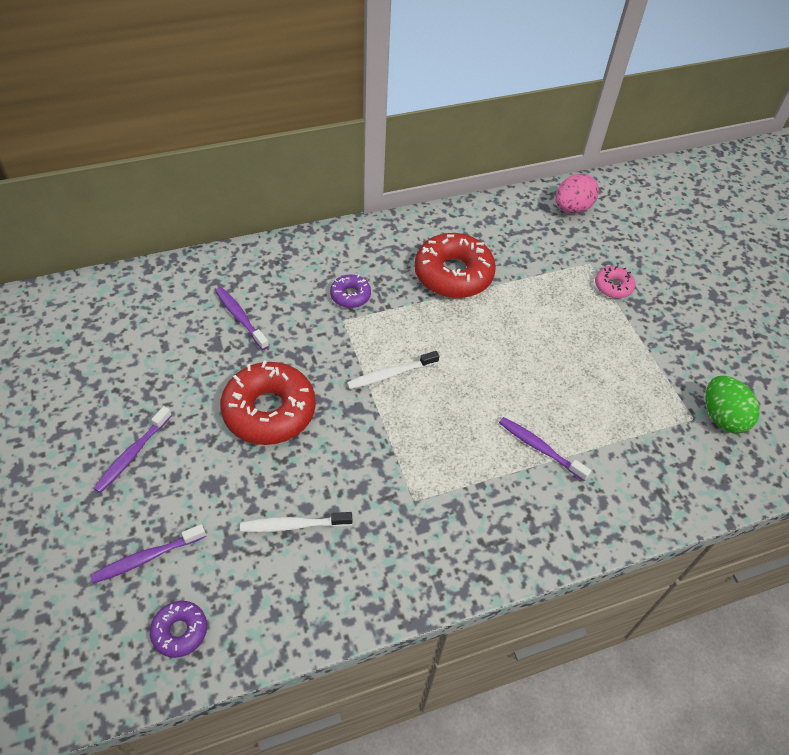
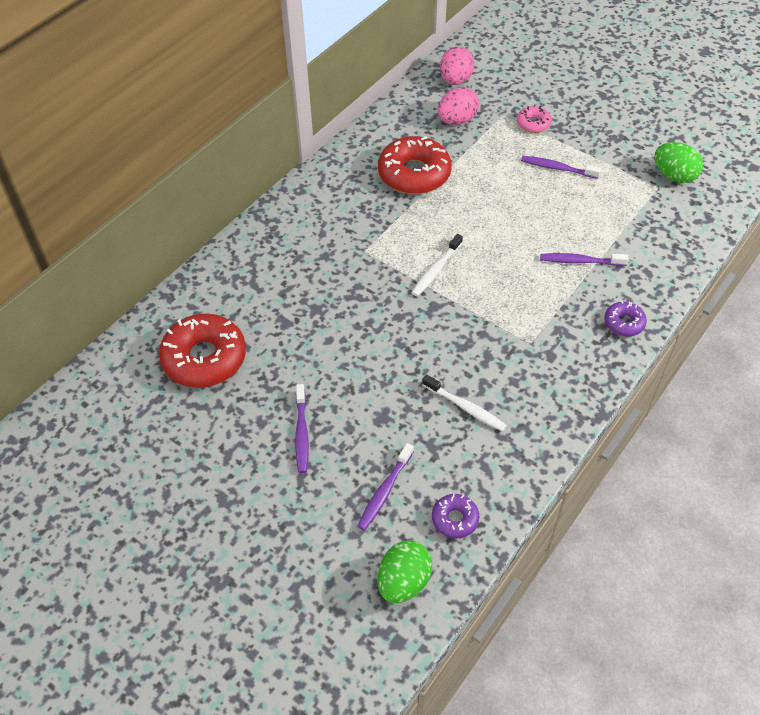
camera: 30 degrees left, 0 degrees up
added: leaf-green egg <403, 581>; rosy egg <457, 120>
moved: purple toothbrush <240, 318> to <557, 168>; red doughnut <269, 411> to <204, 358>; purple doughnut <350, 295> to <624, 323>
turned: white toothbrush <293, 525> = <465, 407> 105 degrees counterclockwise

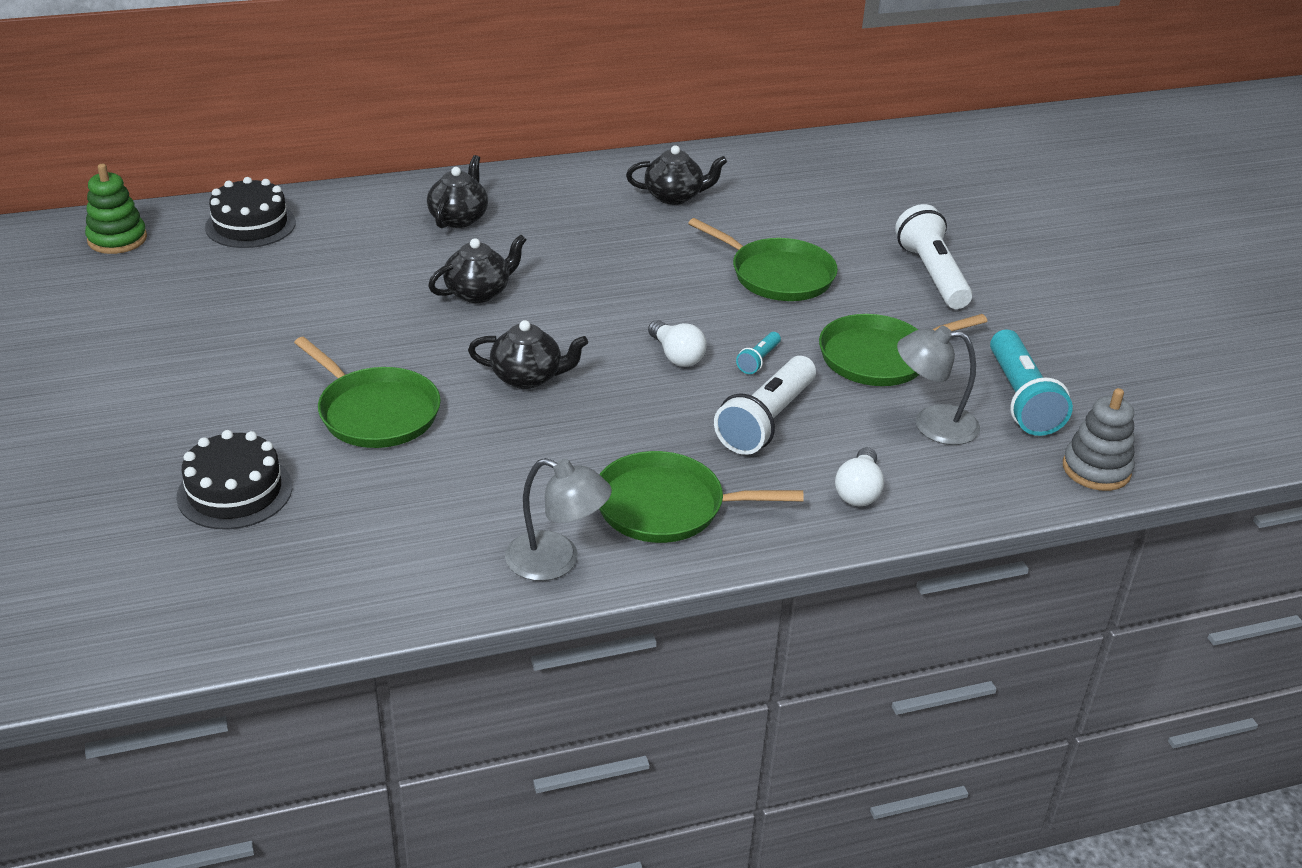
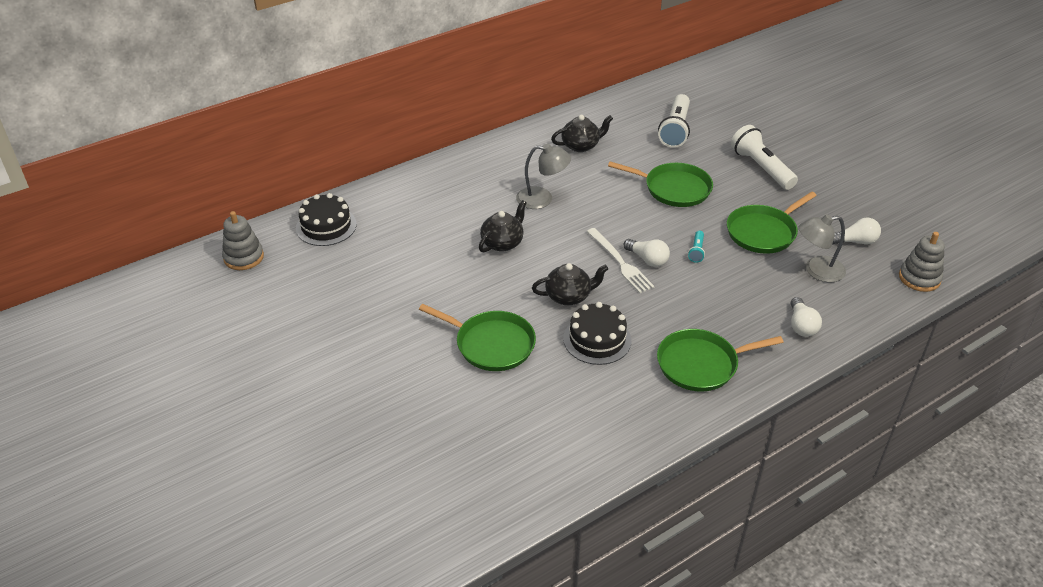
camera: 15 degrees left, 5 degrees up
removed: black china teapot <459, 218>
added: white table fork <620, 262>
moved: black gateau <235, 491> to <597, 339>; gray lamp <556, 561> to <542, 199>; white pocket torch <766, 421> to <675, 130>
replaced: aqua pocket torch <1021, 399> to white lightbulb <855, 241>
recoloured: leaf-green ring stacker <117, 239> to gray ring stacker <243, 257>

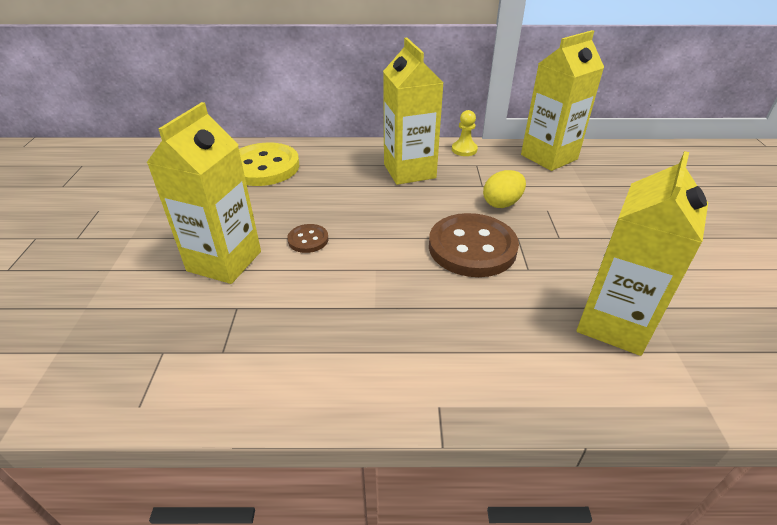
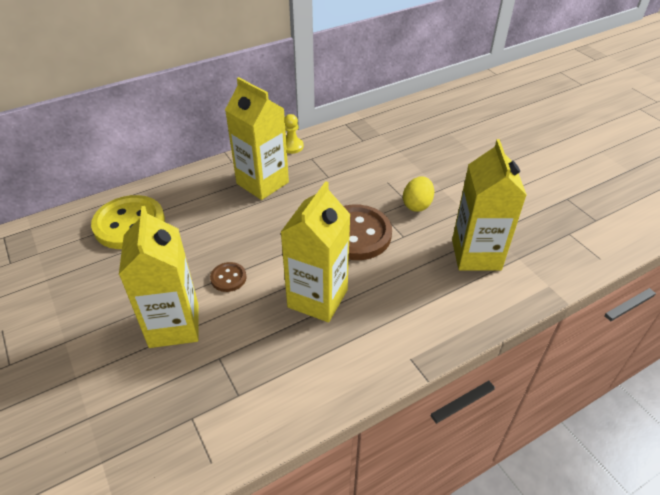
camera: 30 degrees left, 5 degrees up
moved: bright yellow egg <502, 203> to <417, 205>; bright yellow juice carton <549, 157> to <317, 298>

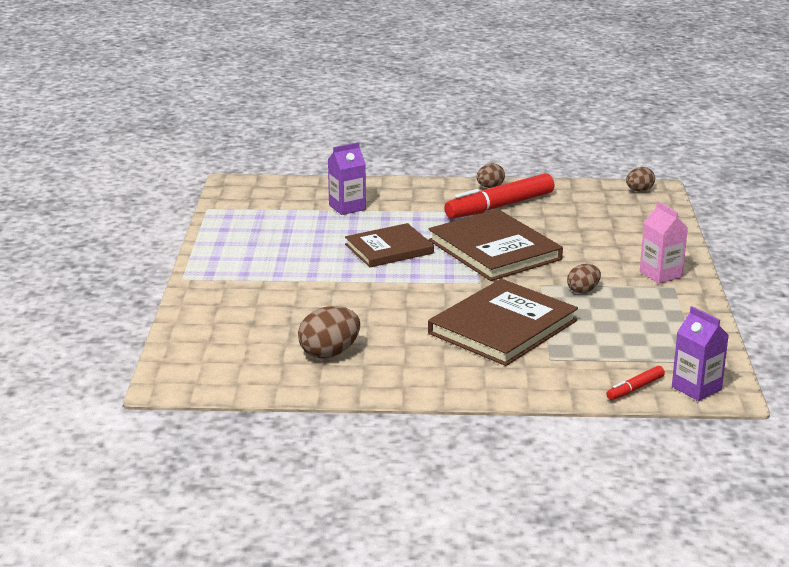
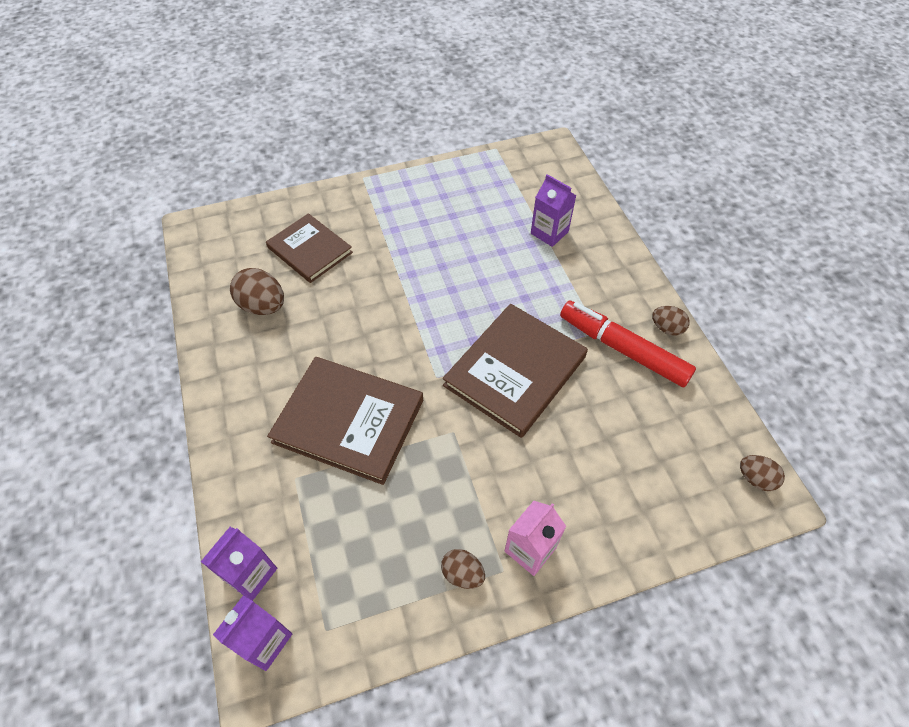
camera: 70 degrees right, 30 degrees up
moved: brown book <389, 249> to <310, 250>; brown egg <583, 291> to <462, 574>
replaced: red marker <635, 389> to purple juice carton <250, 574>

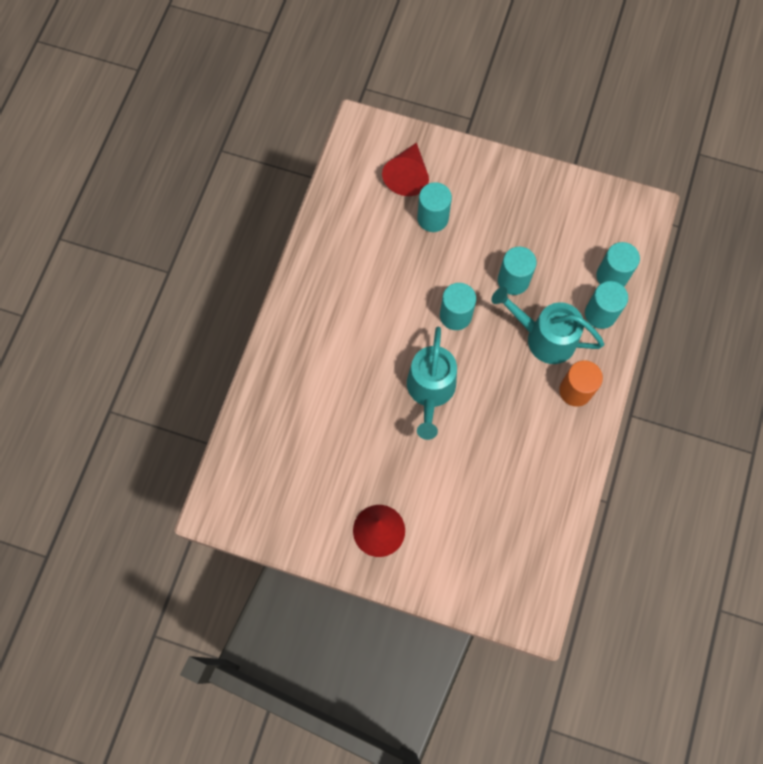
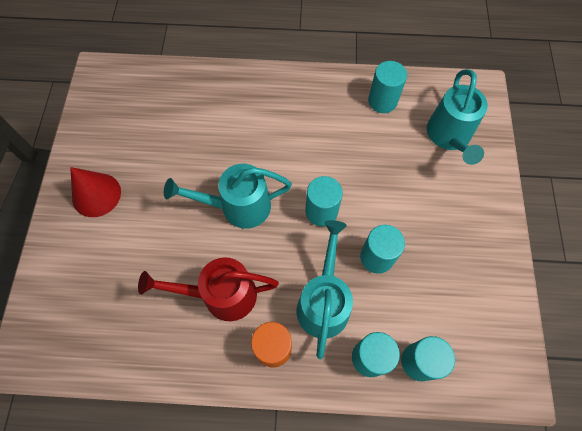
camera: 75 degrees right, 5 degrees down
added: red watering pot <220, 295>
moved: aqua cylinder shape <433, 218> to <382, 101>
replaced: red cone shape <407, 176> to aqua watering pot <449, 137>

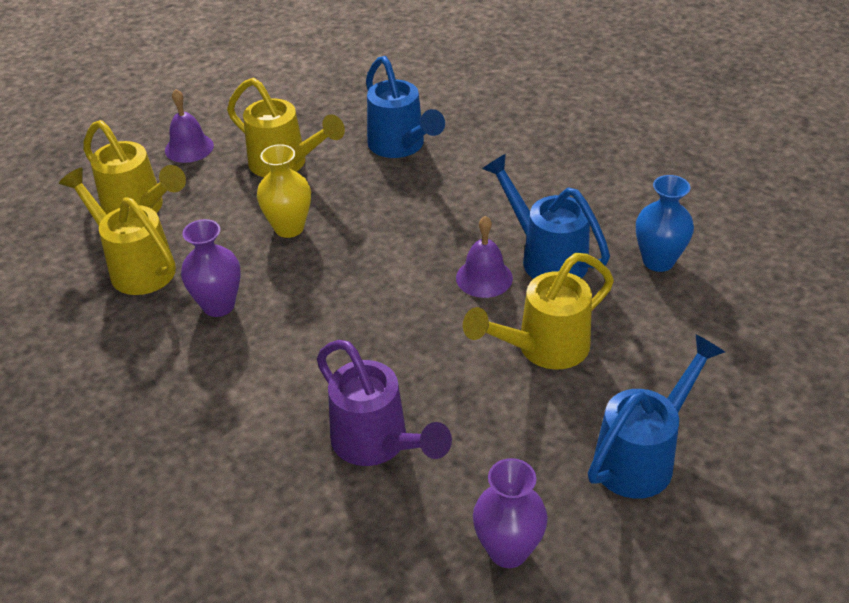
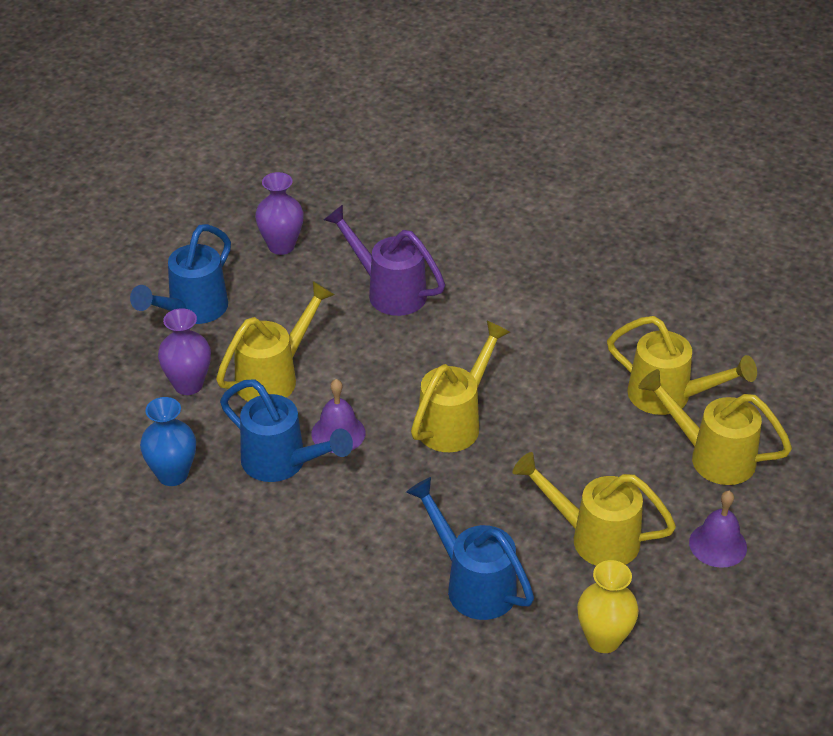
camera: 165 degrees right, 0 degrees up
added: bright yellow watering pot <455, 421>
moved: purple tall vase <218, 305> to <188, 385>; bright yellow tall vase <289, 228> to <603, 639>

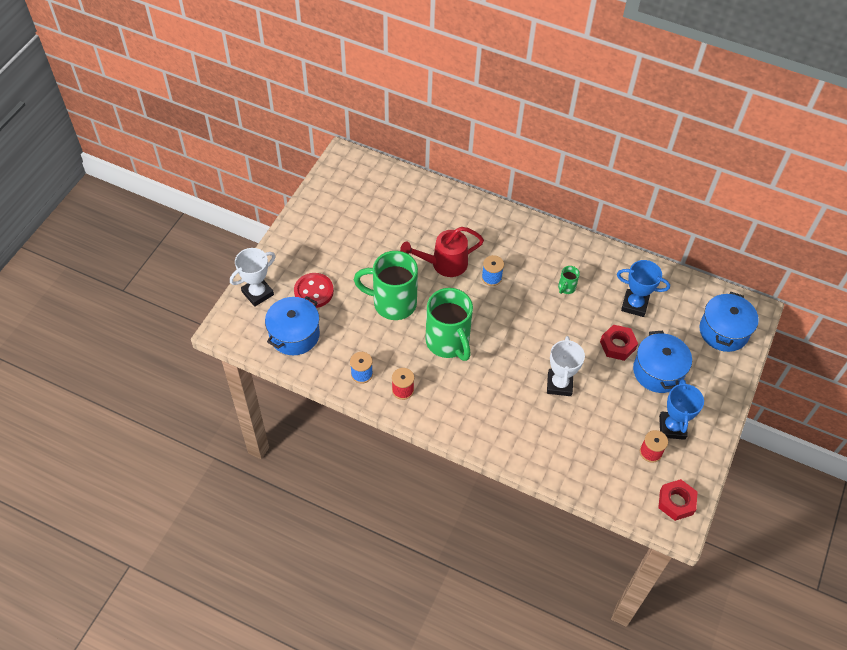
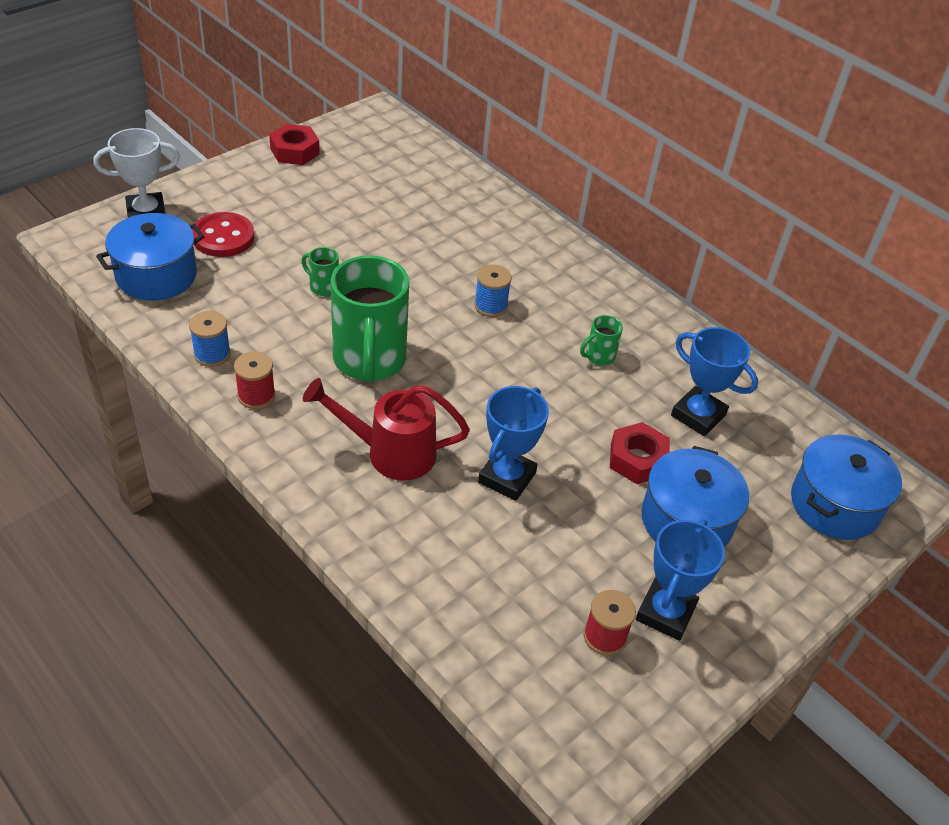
camera: 20 degrees right, 10 degrees down
moved: red watering pot <444, 264> to <391, 453>; red nut <676, 502> to <294, 151>
recoloured: white trophy <559, 384> to blue trophy <507, 477>
resized: leaf-green mug <393, 303> = <323, 287> x0.42

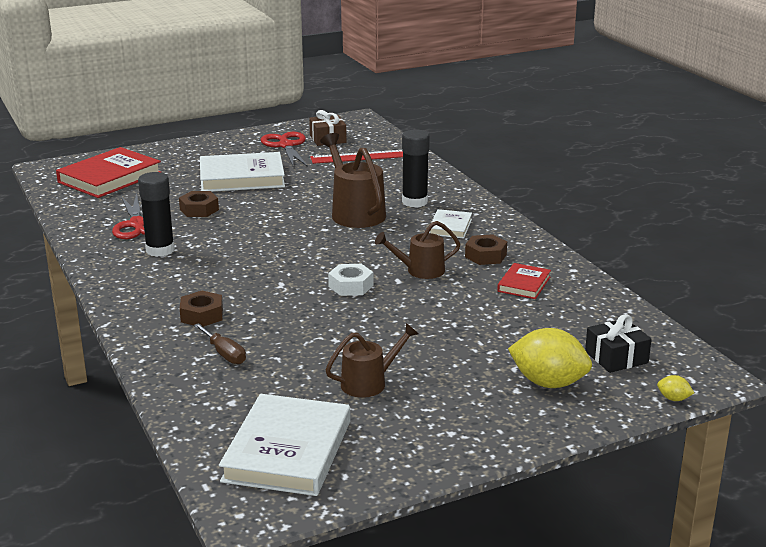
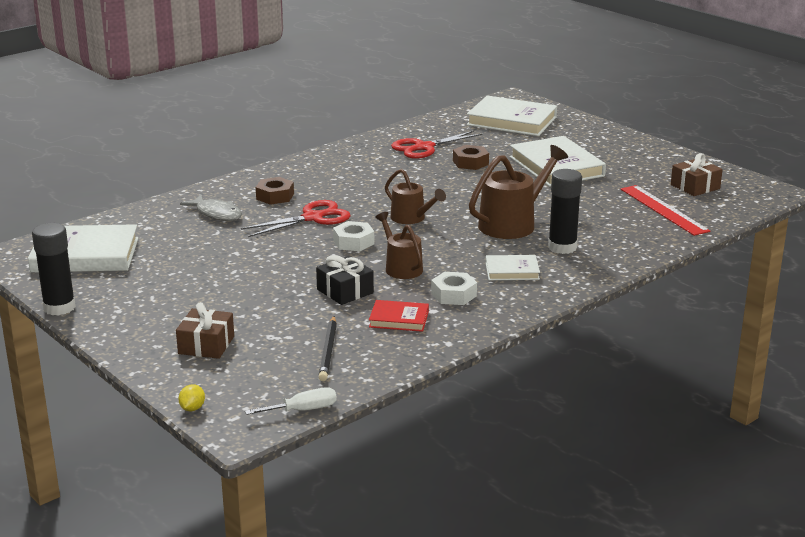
camera: 75 degrees right, 0 degrees up
added: white flat screwdriver <303, 410>; black lead pencil <328, 351>
moved: black stick of glue <160, 250> to <59, 308>; red shears <286, 146> to <312, 218>; brown watering pot <369, 383> to <411, 218>; black wrapped gift <616, 357> to <345, 291>
replaced: brown flat screwdriver <224, 354> to gray fish <216, 214>; bright yellow citrus fruit <548, 383> to brown wrapped gift <206, 345>
recoloured: red book <110, 178> to white book <512, 121>; brown nut <485, 256> to white nut <454, 295>

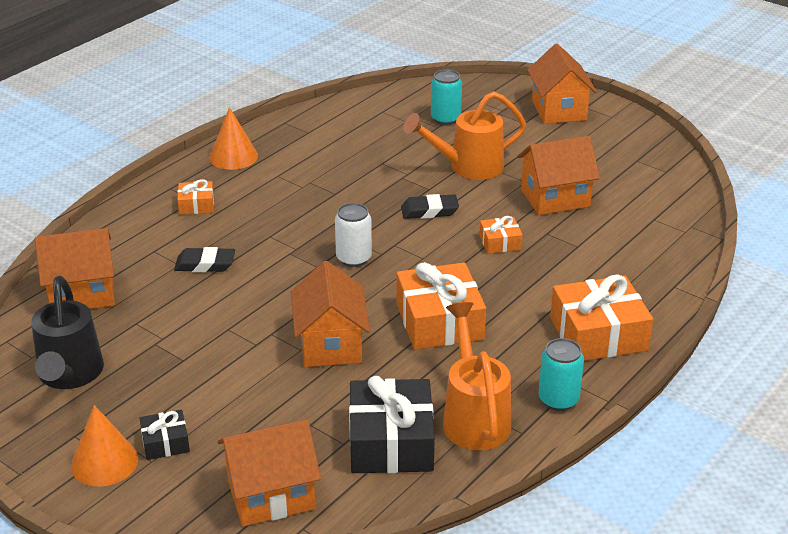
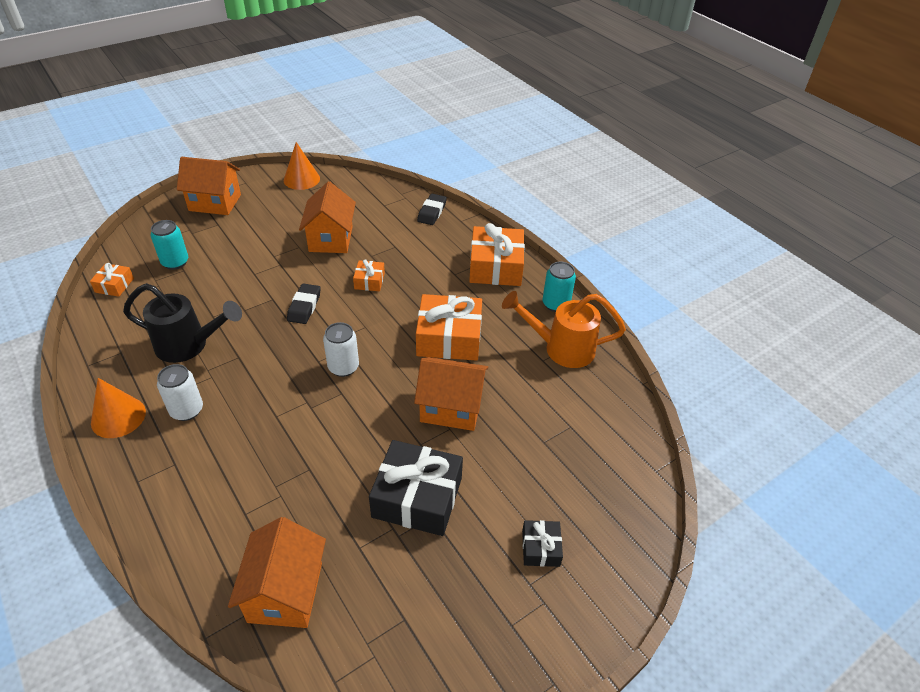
camera: 75 degrees left, 10 degrees up
removed: orange-coloured house <271, 495>; orange-coloured watering pot <468, 167>
added: white can <187, 410>
moved: black watering pot <69, 375> to <189, 345>; orange-coloured cone shape <104, 462> to <301, 179>; black gum eraser <205, 264> to <432, 212>; orange-coloured wrapped gift <196, 205> to <114, 285>; black wrapped gift <391, 442> to <417, 497>

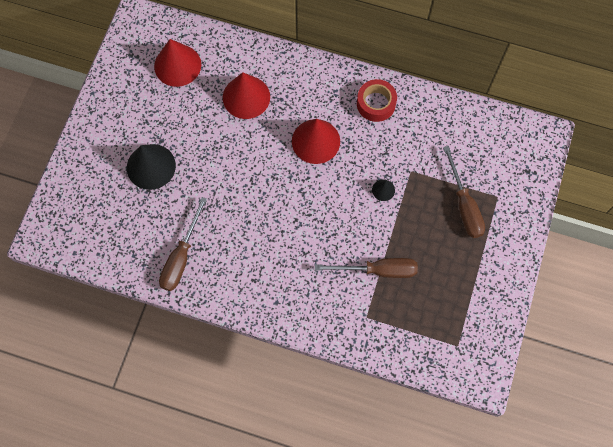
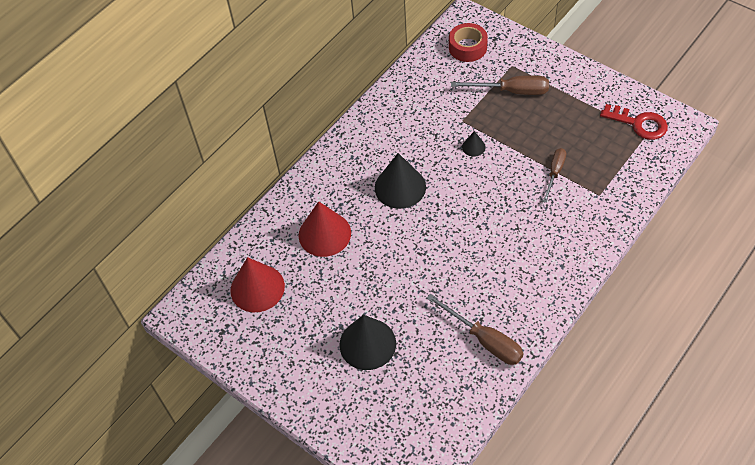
camera: 65 degrees left, 15 degrees down
added: red latchkey <639, 123>
moved: red roll of tape <376, 104> to <467, 47>
recoloured: red cone shape <316, 141> to black cone shape <400, 187>
resized: brown flat screwdriver <378, 270> = <554, 173> x0.65

